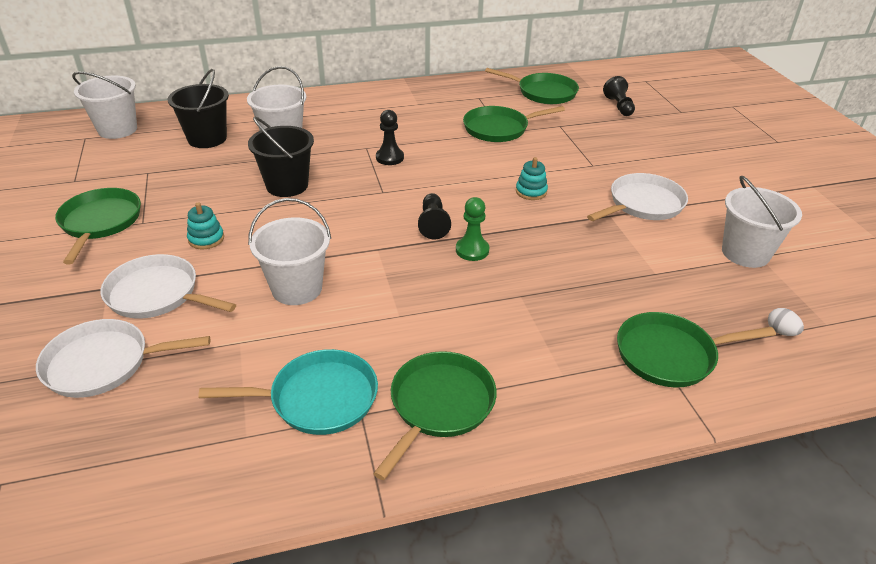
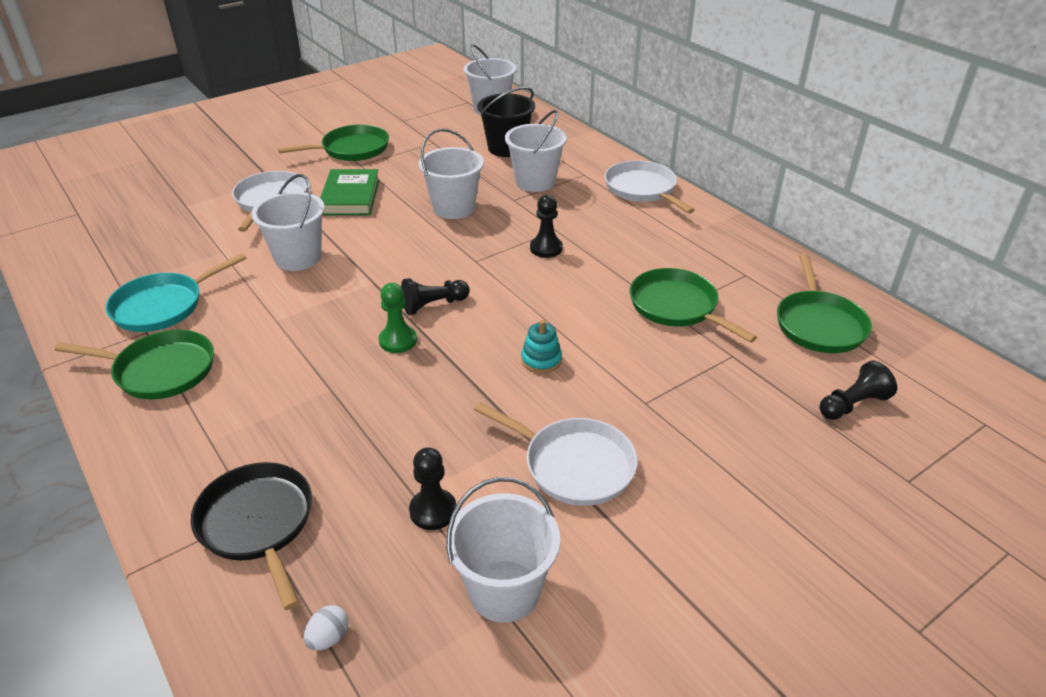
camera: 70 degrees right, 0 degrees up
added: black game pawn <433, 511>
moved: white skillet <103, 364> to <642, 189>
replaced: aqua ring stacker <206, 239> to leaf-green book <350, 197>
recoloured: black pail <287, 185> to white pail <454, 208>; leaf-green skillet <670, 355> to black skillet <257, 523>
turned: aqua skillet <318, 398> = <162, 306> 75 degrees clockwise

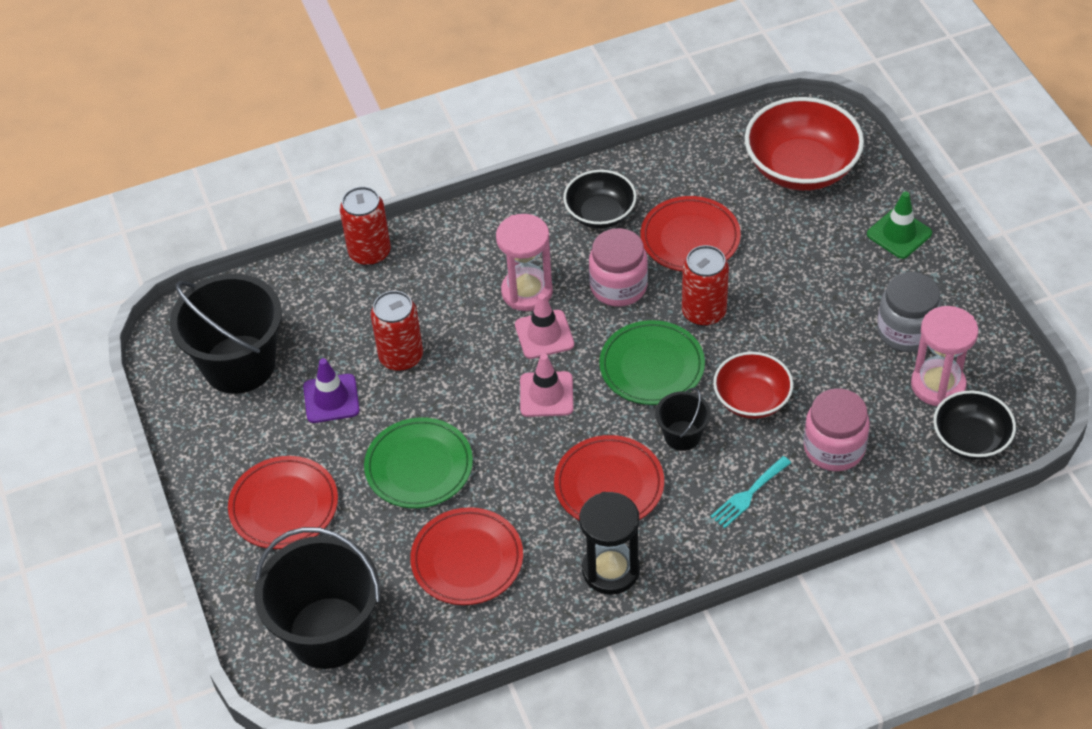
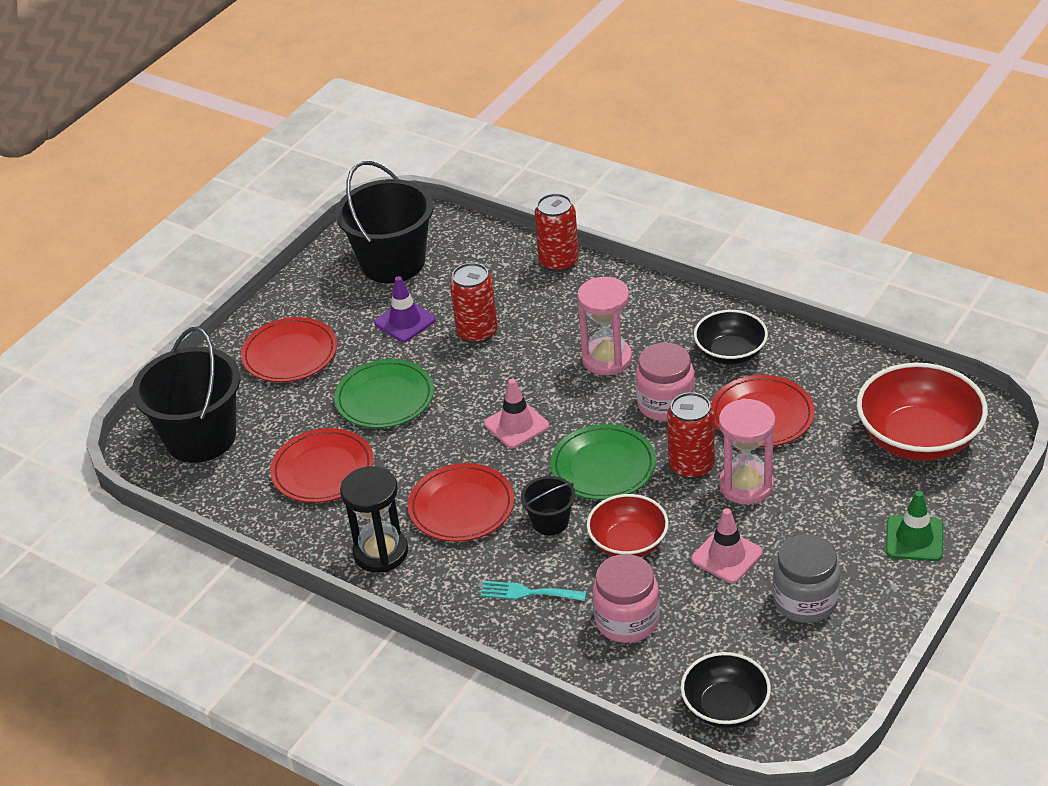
camera: 55 degrees right, 10 degrees down
moved: rosy safety cone <544, 334> to <726, 556>; rosy hourglass <938, 385> to <746, 485>

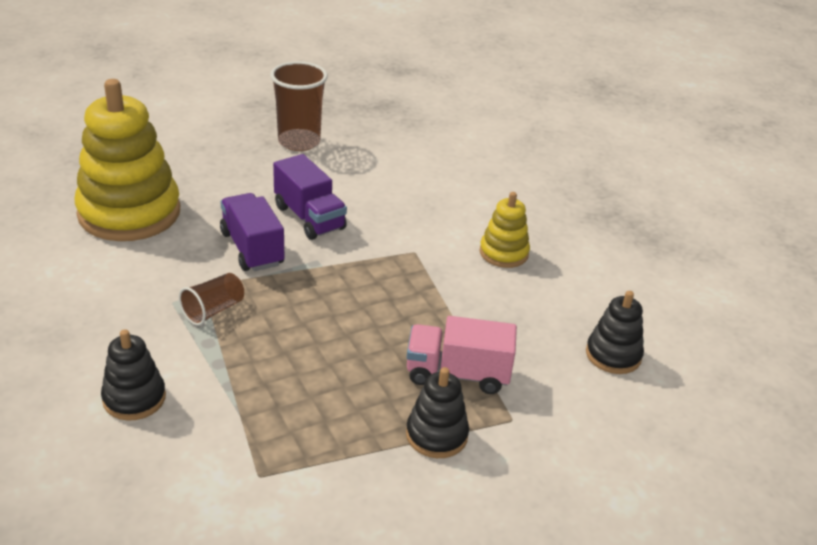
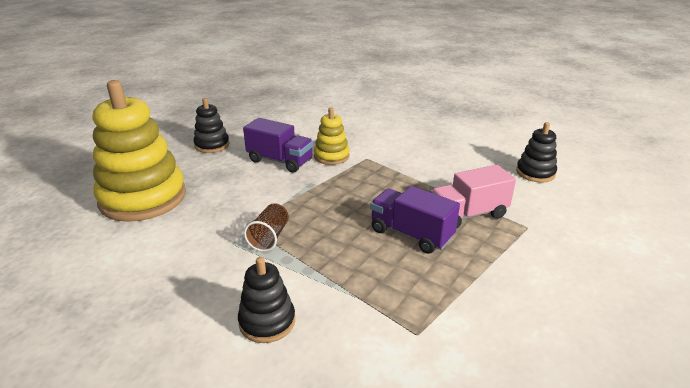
camera: 25 degrees left, 5 degrees down
removed: brown tumbler <299, 142>
moved: purple toy truck <252, 249> to <411, 234>; black ring stacker <436, 435> to <212, 145>; bright yellow ring stacker <503, 253> to <331, 156>

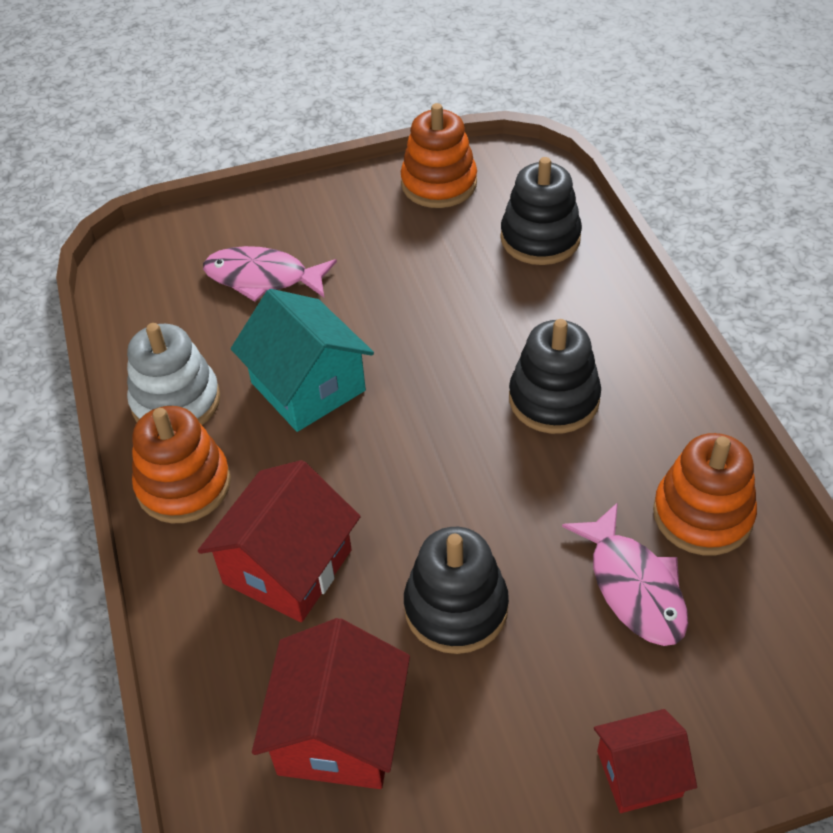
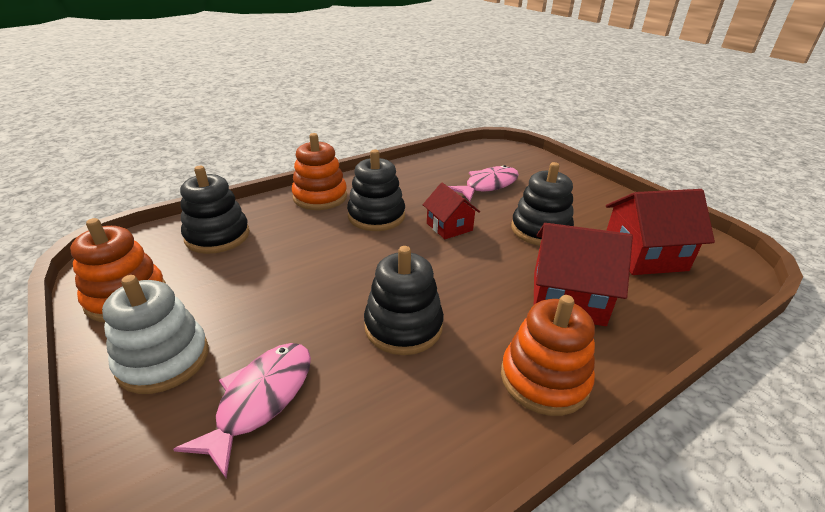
camera: 110 degrees left, 15 degrees down
moved: white ring stacker <176, 401> to <163, 359>; red house <639, 773> to <449, 227>; orange-coloured ring stacker <702, 514> to <320, 197>
replaced: aqua house <308, 387> to black ring stacker <403, 326>
turned: rosy fish <263, 278> = <260, 399> 150 degrees counterclockwise

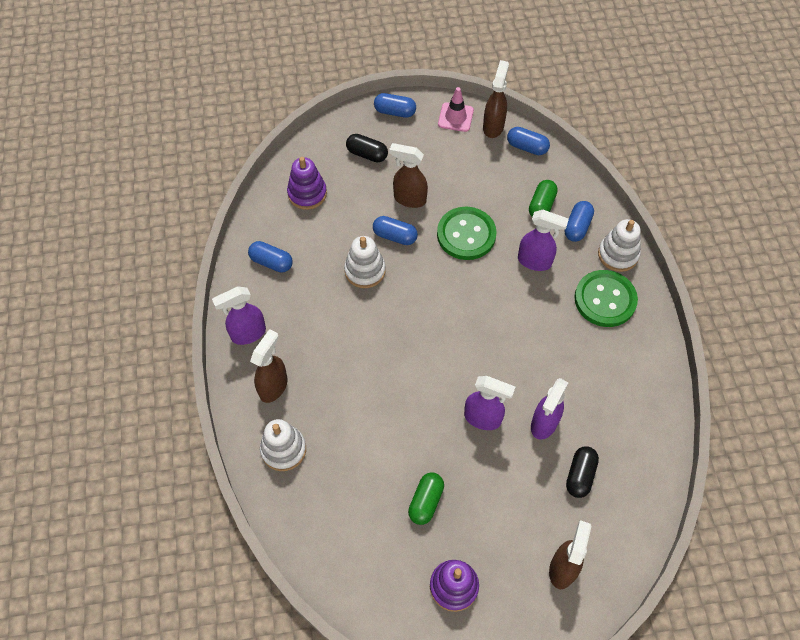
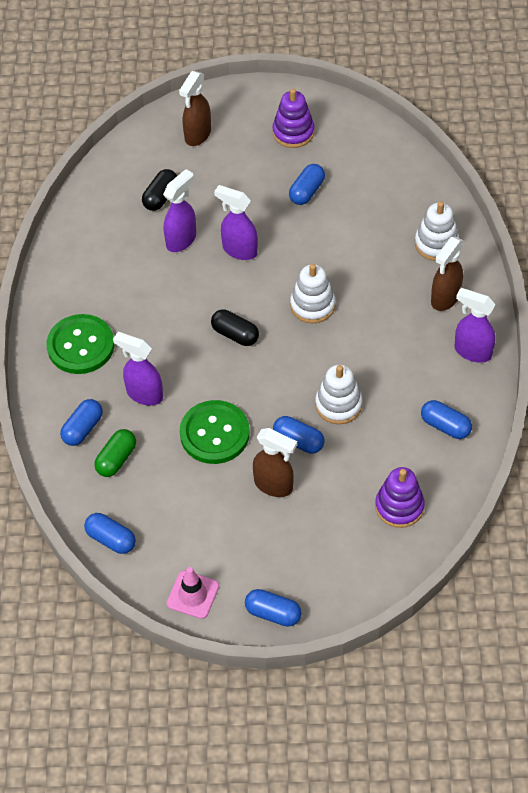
camera: 170 degrees left, 5 degrees down
removed: brown sprayer <493, 126>
moved: black pill shape <367, 154> to <235, 334>; white ring stacker <618, 254> to <312, 305>
recoloured: leaf-green pill shape <426, 501> to blue pill shape <307, 191>
turned: purple sprayer <248, 334> = <472, 351> 135 degrees counterclockwise

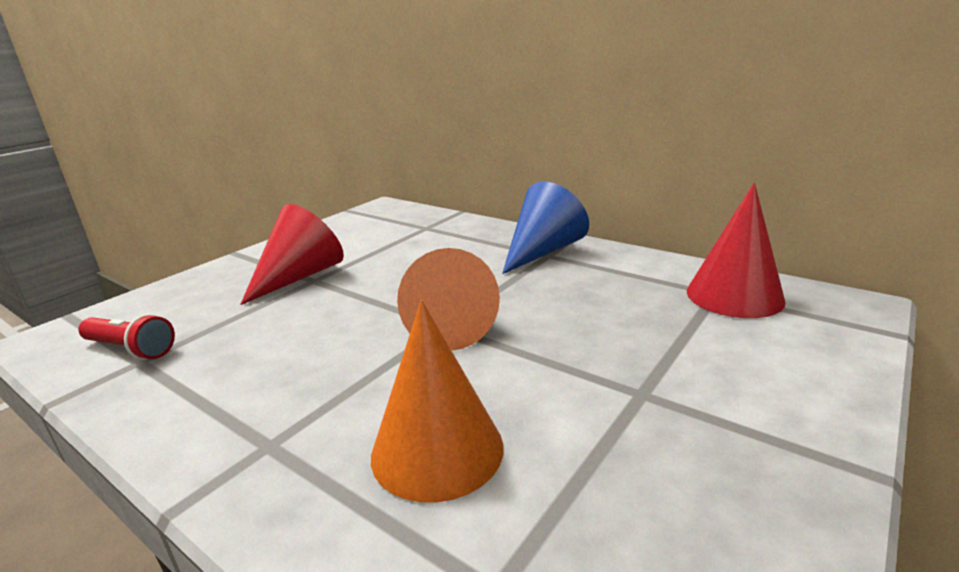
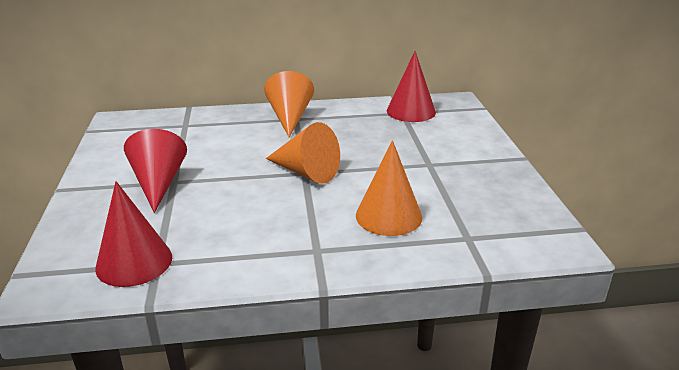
camera: 45 degrees left, 5 degrees up
replaced: red pocket torch <130, 349> to red cone shape <134, 262>
recoloured: blue cone shape <543, 251> to orange-coloured cone shape <289, 117>

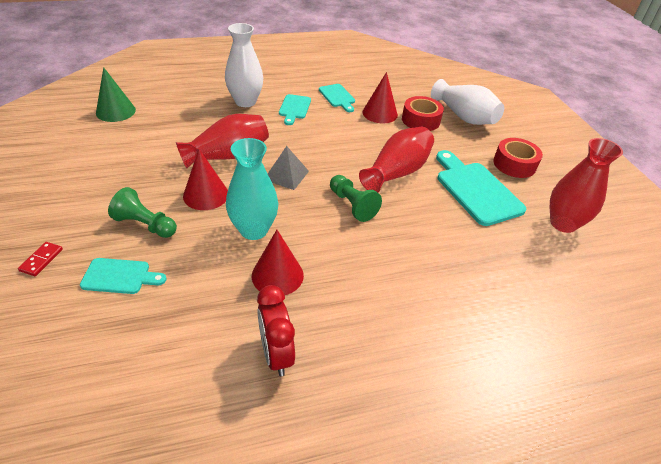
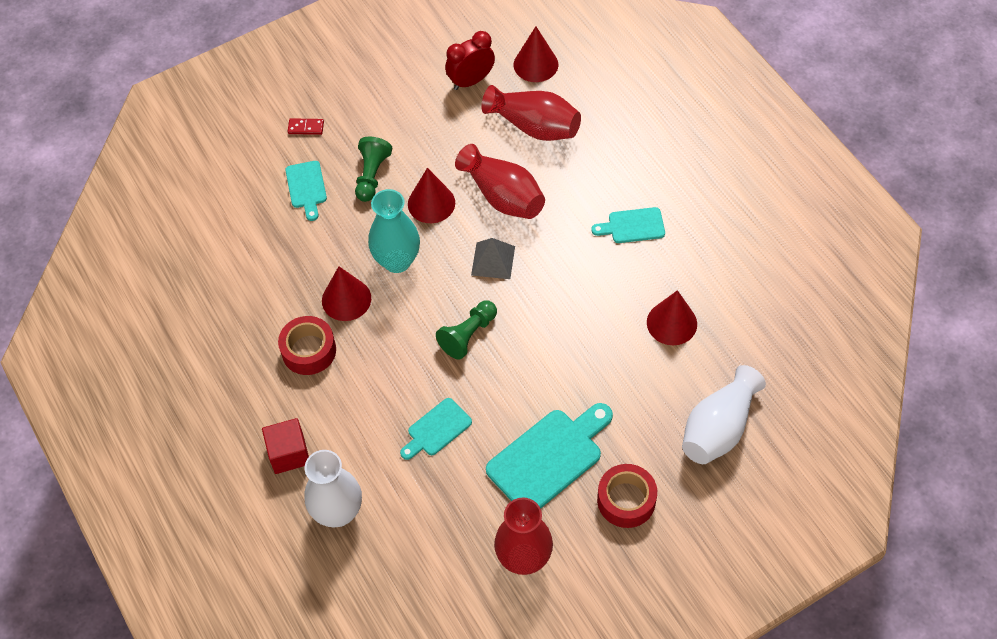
camera: 80 degrees right, 15 degrees up
added: red block <289, 453>
moved: white tall vase <245, 102> to <338, 512>; red bedside clock <276, 354> to <471, 81>; aqua chopping board <337, 97> to <436, 429>; red tall vase <396, 172> to <534, 126>; red roll of tape <420, 120> to <309, 350>
recoloured: leaf-green cone shape <115, 111> to red cone shape <535, 64>

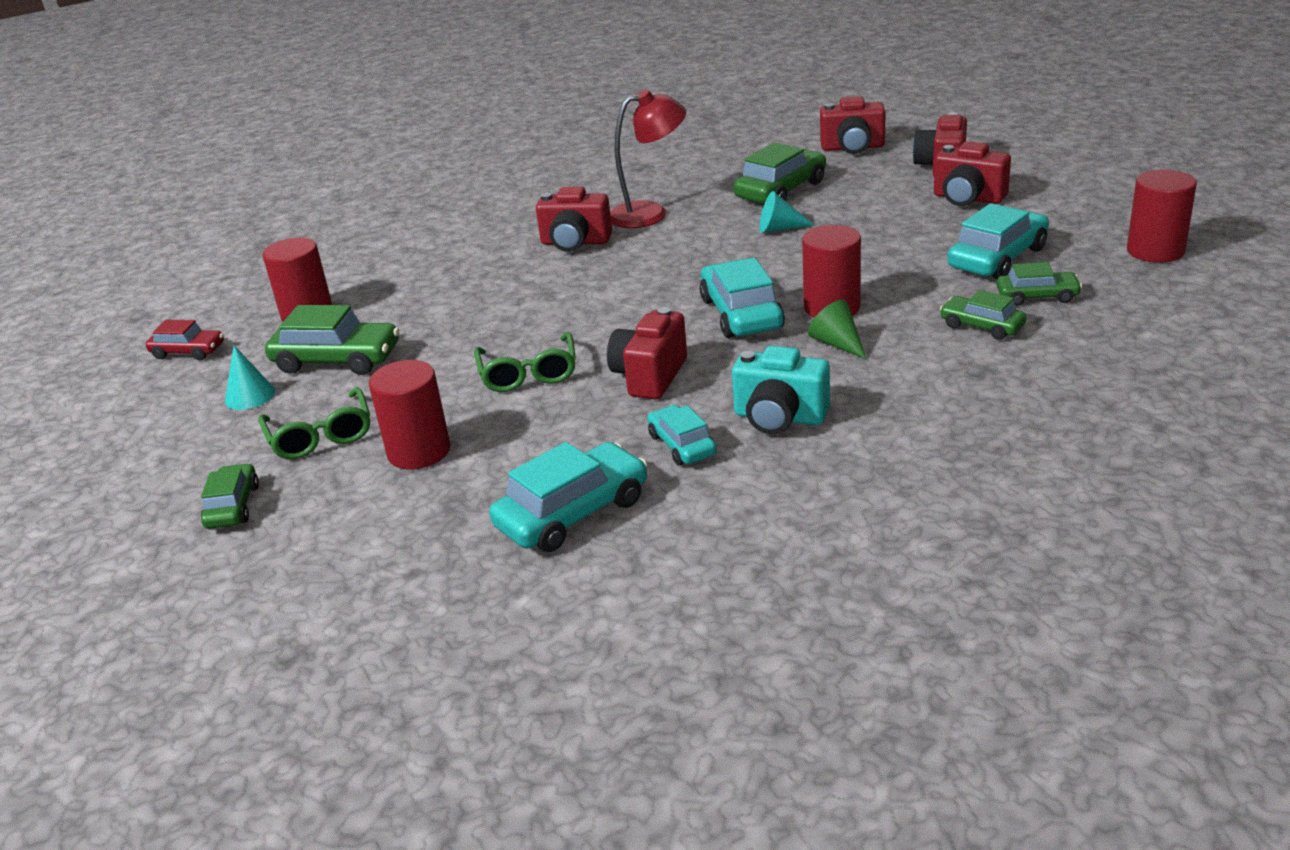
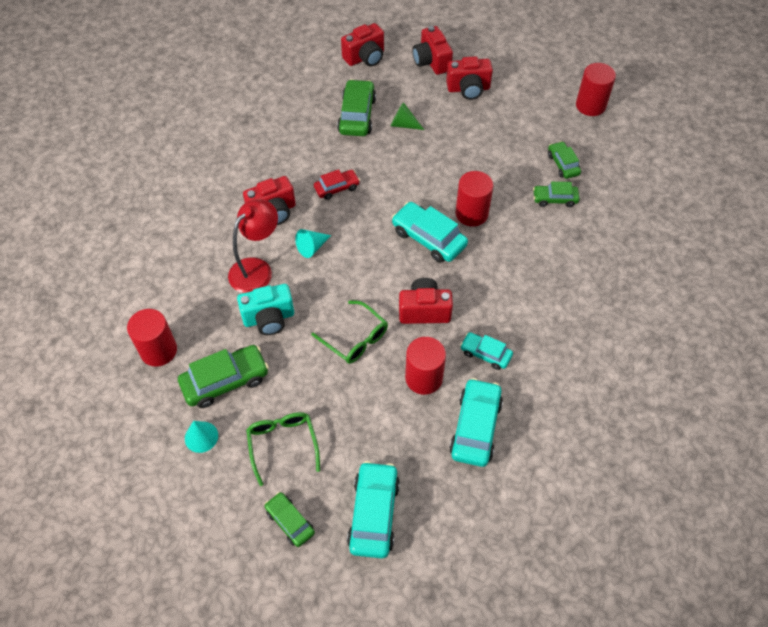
camera: 40 degrees left, 25 degrees up
moved: red automobile <188, 351> to <337, 188>; red cylinder shape <419, 451> to <423, 378>; red lamp <650, 213> to <257, 269>; aqua photo camera <779, 418> to <269, 318>; aqua cone shape <779, 228> to <312, 247>; leaf-green cone shape <837, 344> to <403, 124>; aqua automobile <997, 258> to <374, 513>
turned: leaf-green eyeglasses <320, 435> = <283, 445> 135 degrees counterclockwise; red photo camera <650, 376> = <424, 310> 105 degrees clockwise; leaf-green automobile <1037, 296> = <563, 164> 75 degrees counterclockwise

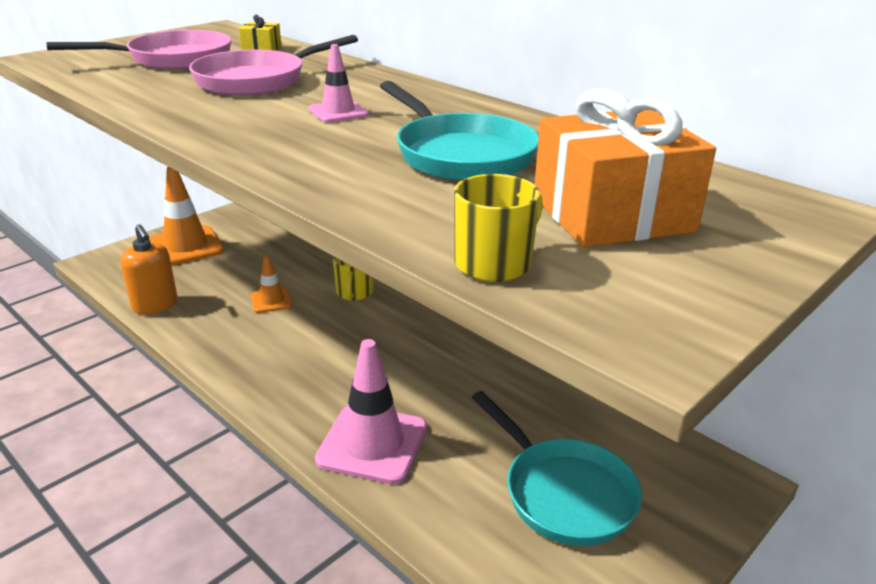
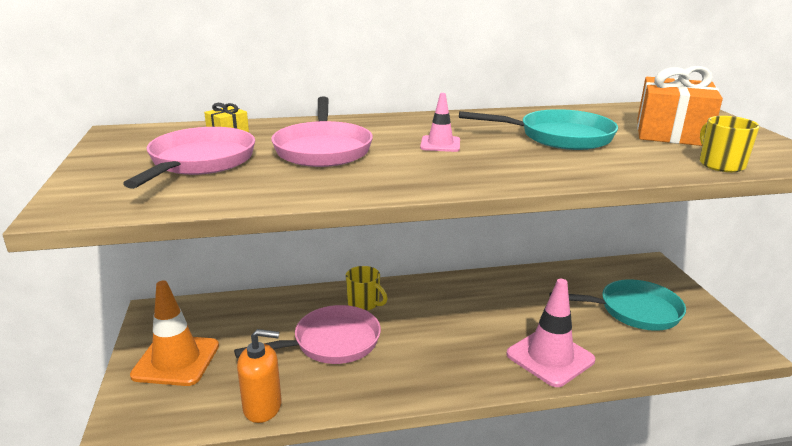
camera: 55 degrees left, 5 degrees down
replaced: orange-coloured safety cone <271, 300> to rosy skillet <331, 343>

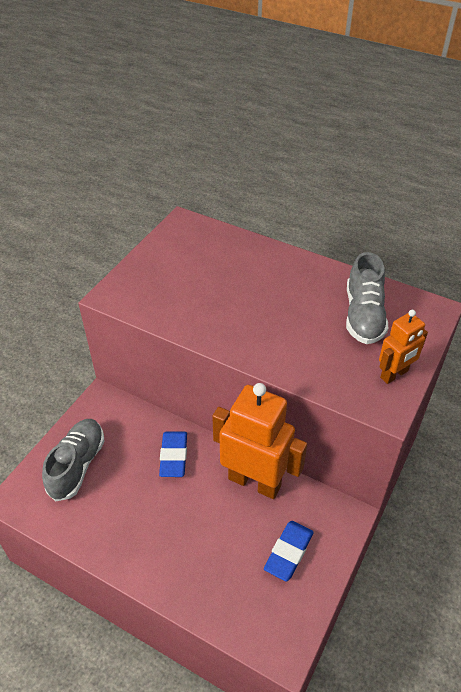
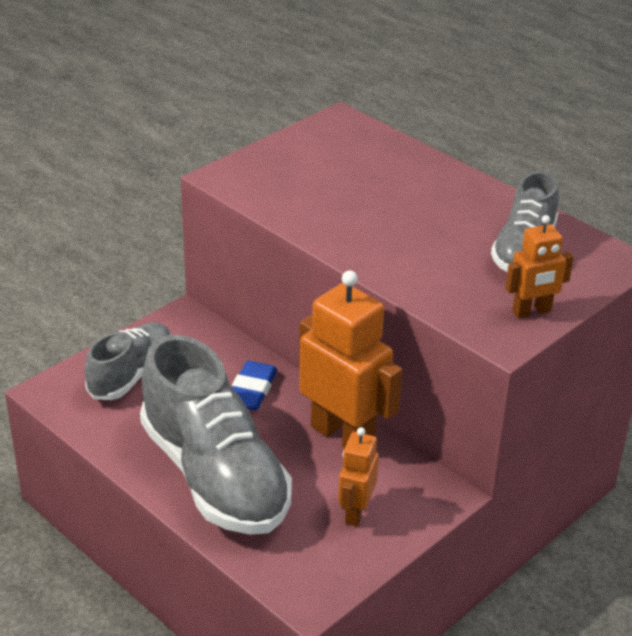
camera: 15 degrees right, 10 degrees down
added: gray shoe <215, 476>
replaced: blue gum eraser <288, 552> to orange-coloured toy robot <355, 512>

